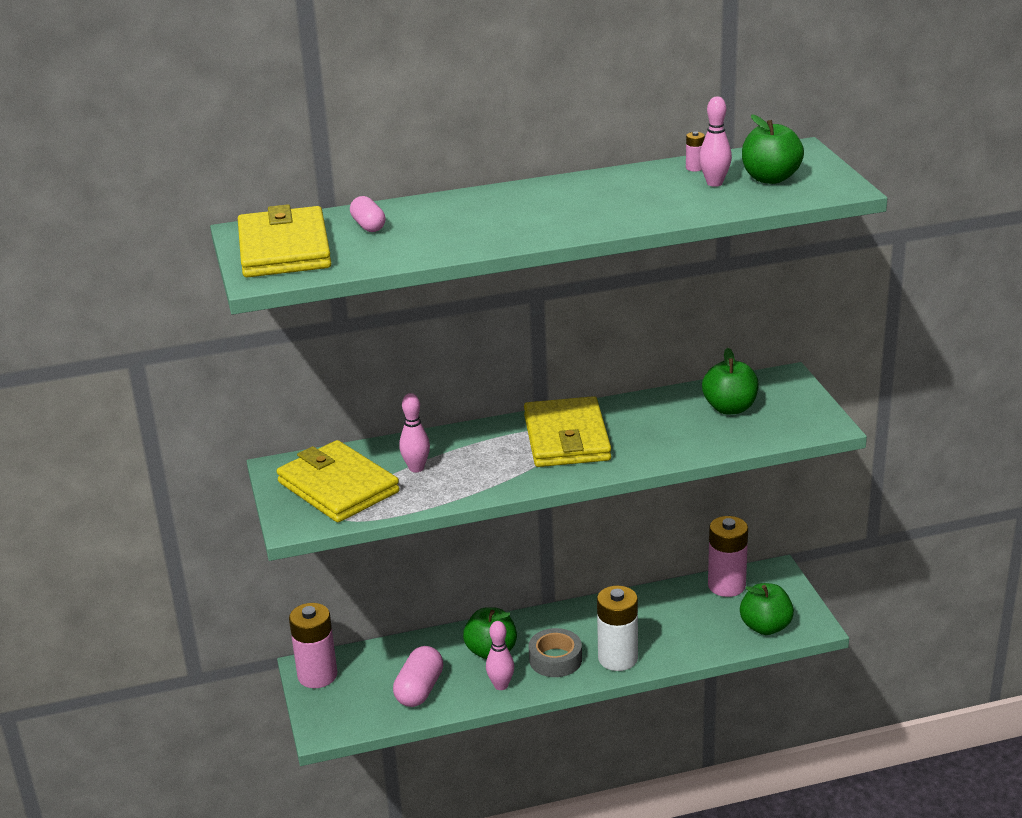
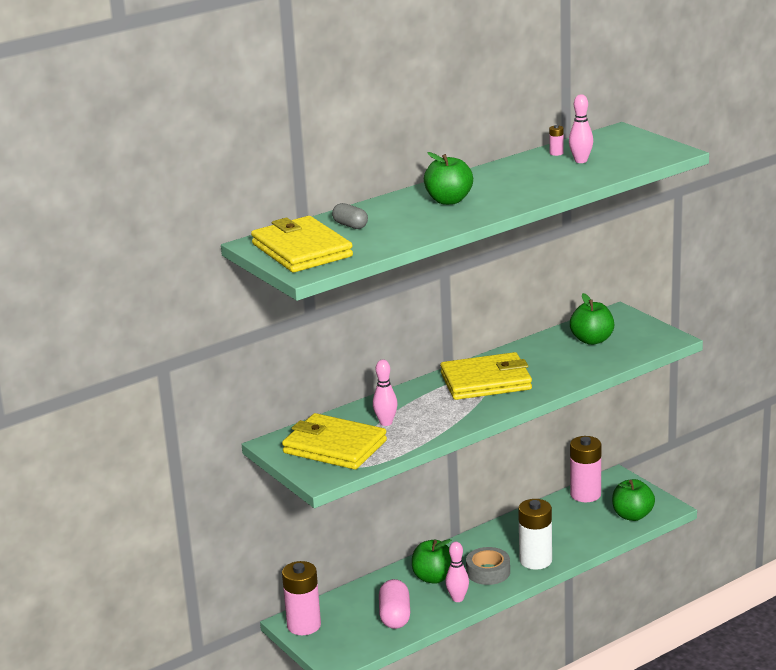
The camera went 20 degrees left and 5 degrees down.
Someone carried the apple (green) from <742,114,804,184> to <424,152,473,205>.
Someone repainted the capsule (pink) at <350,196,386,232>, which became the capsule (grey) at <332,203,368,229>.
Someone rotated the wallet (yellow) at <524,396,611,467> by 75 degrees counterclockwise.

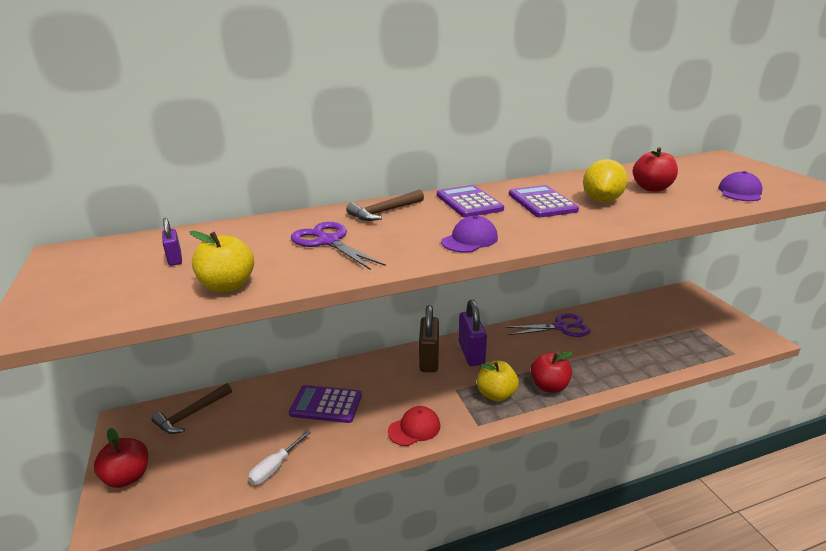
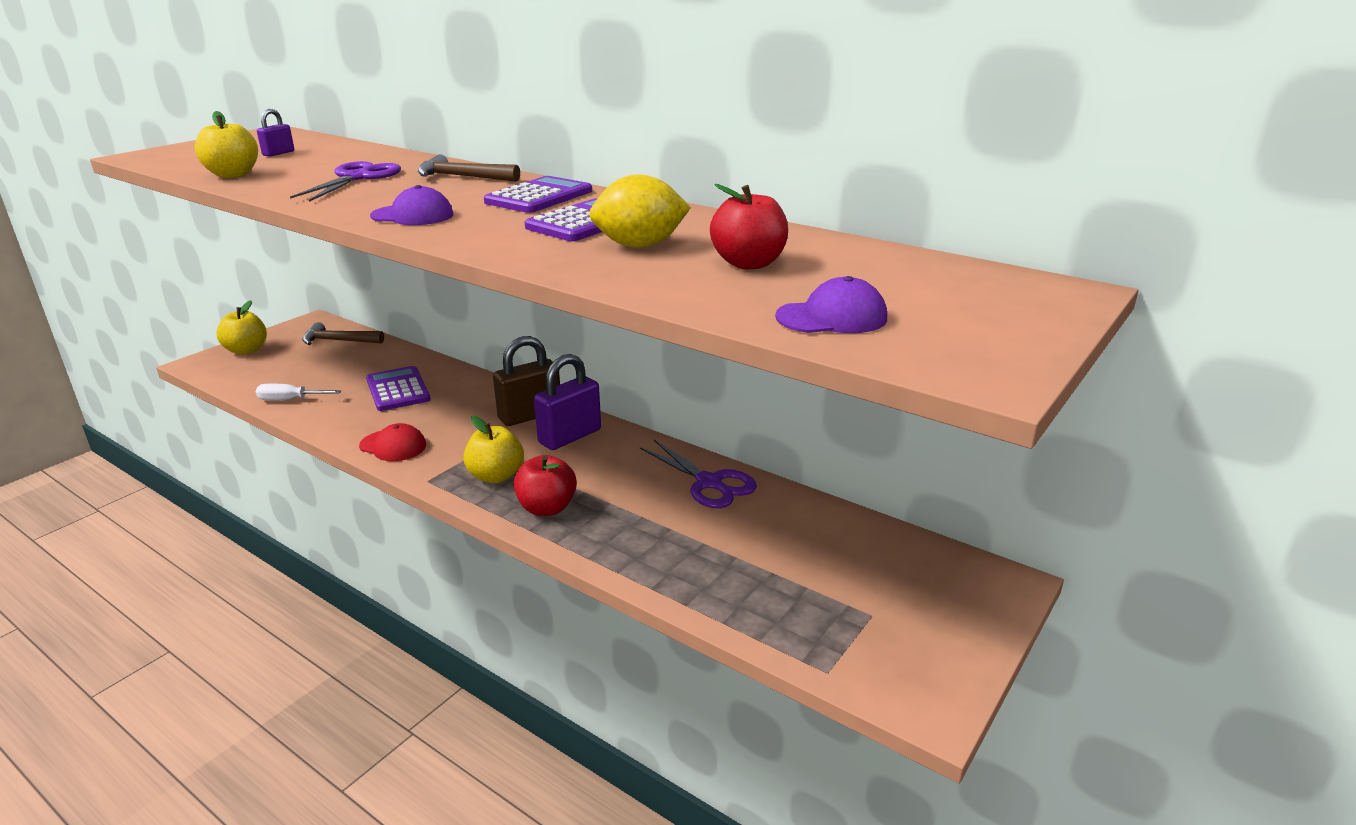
The camera went 55 degrees right and 0 degrees up.
Someone repainted the apple (red) at <94,428,148,488>, which became the apple (yellow) at <217,300,267,355>.

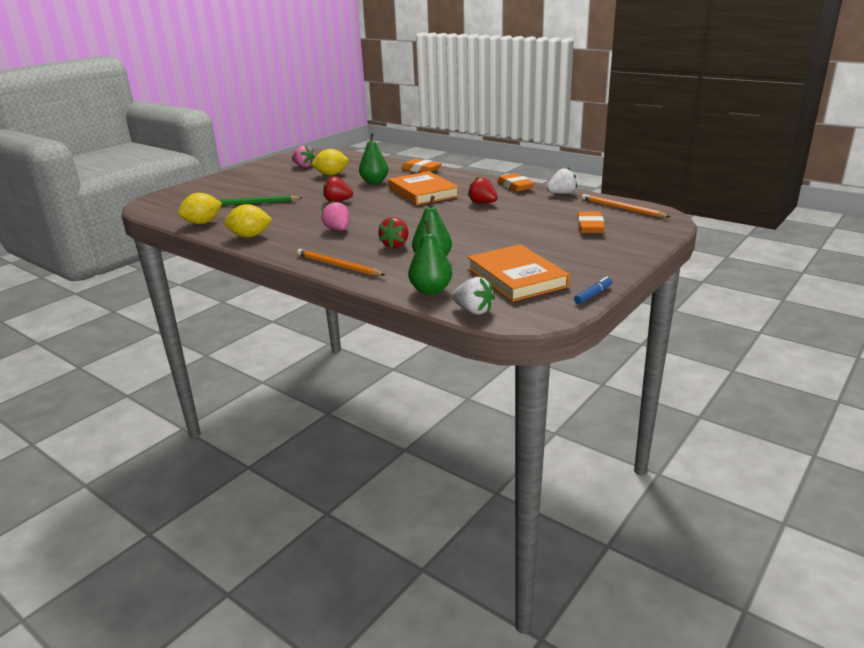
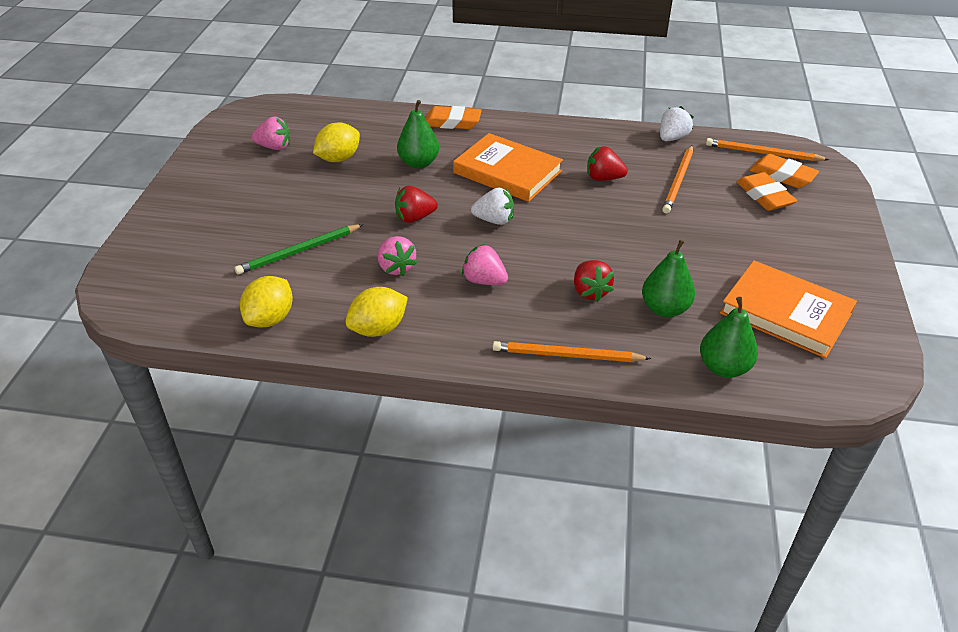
The camera went 30 degrees left and 15 degrees up.
Someone took away the marker (blue) at <574,276,612,304>.
Someone put down the strawberry (pink) at <378,236,418,276>.
Someone put down the pencil (orange) at <662,145,693,213>.
Someone carried the strawberry (white) from <452,277,495,315> to <471,187,514,225>.
Someone carried the eraser (orange) from <497,173,535,192> to <749,154,819,188>.

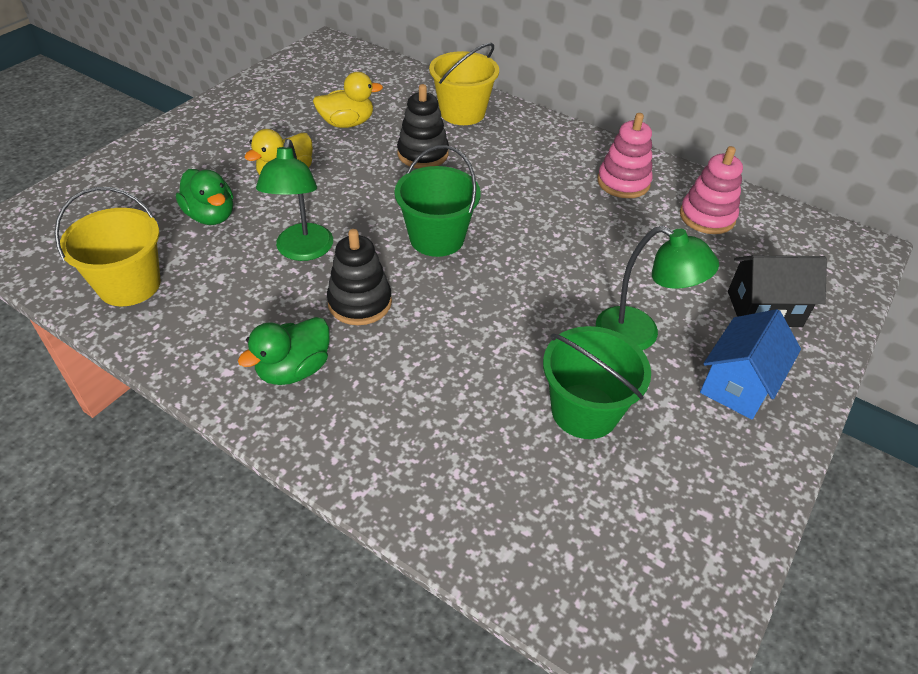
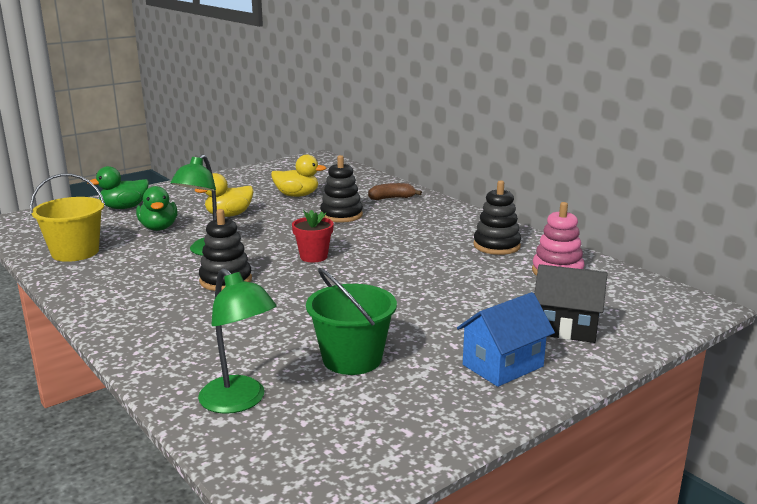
The camera went 20 degrees right and 25 degrees down.
Someone carried the duck (green) from <238,317,330,385> to <88,166,149,209>.
Someone carried the lamp (green) from <596,226,719,350> to <198,268,277,414>.
Someone swapped the bucket (green) at <394,145,481,257> for the flower pot (red) at <292,210,334,262>.
Someone swapped the bucket (yellow) at <429,43,499,125> for the banana (brown) at <368,183,422,200>.
Someone repainted the stacking toy (pink) at <597,113,653,198>, which became the stacking toy (black) at <473,180,521,255>.

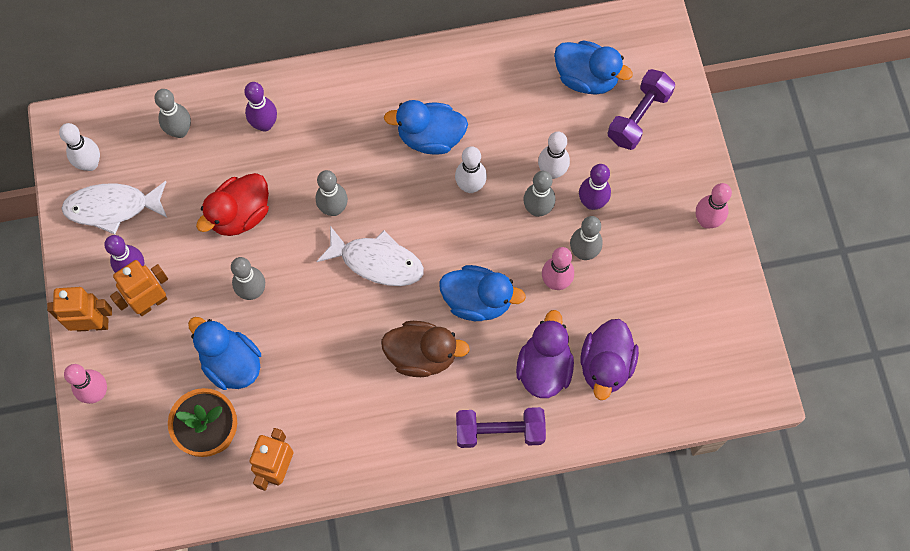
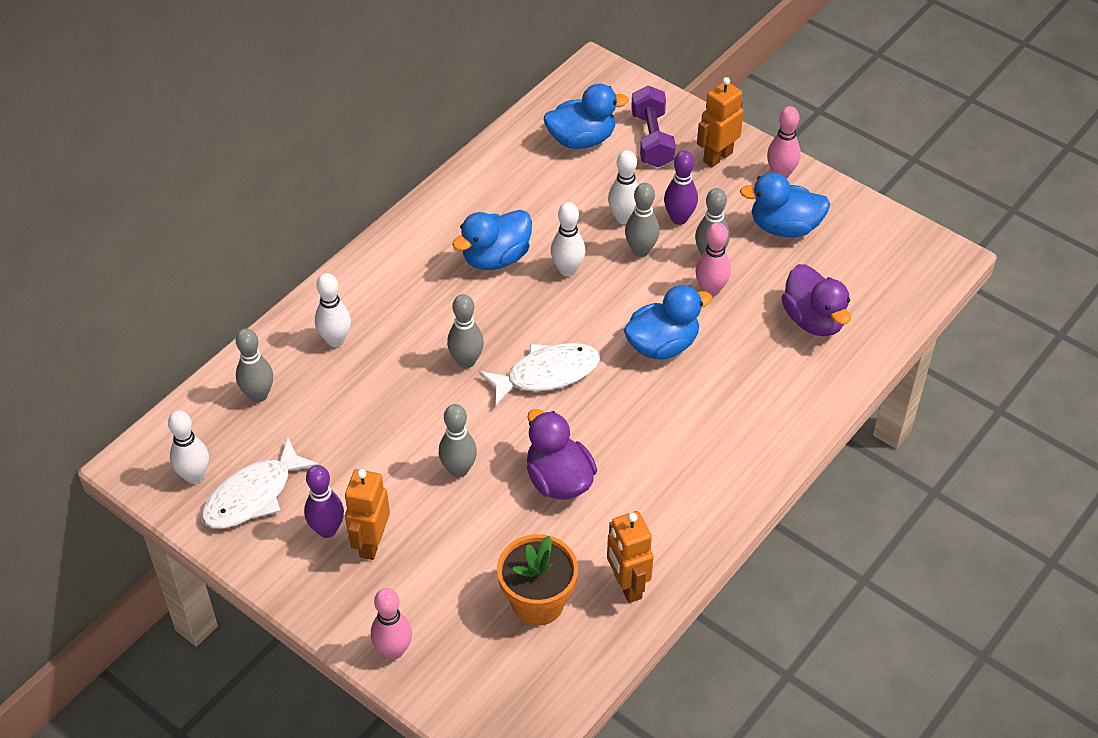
The camera went 40 degrees left and 20 degrees down.
Someone took away the duck (red) at <196,173,269,236>.
Someone took away the duck (brown) at <381,321,470,377>.
Someone took away the dumbbell (purple) at <456,407,546,448>.
Someone carried the robot (orange) from <47,287,112,332> to <697,77,744,167>.
Someone carried the duck (blue) from <188,317,261,390> to <740,172,830,237>.
Someone carried the duck (purple) from <516,310,574,398> to <527,409,597,500>.
Someone repainted the bowling pin (purple) at <244,82,277,131>, which became the bowling pin (white) at <315,273,351,347>.

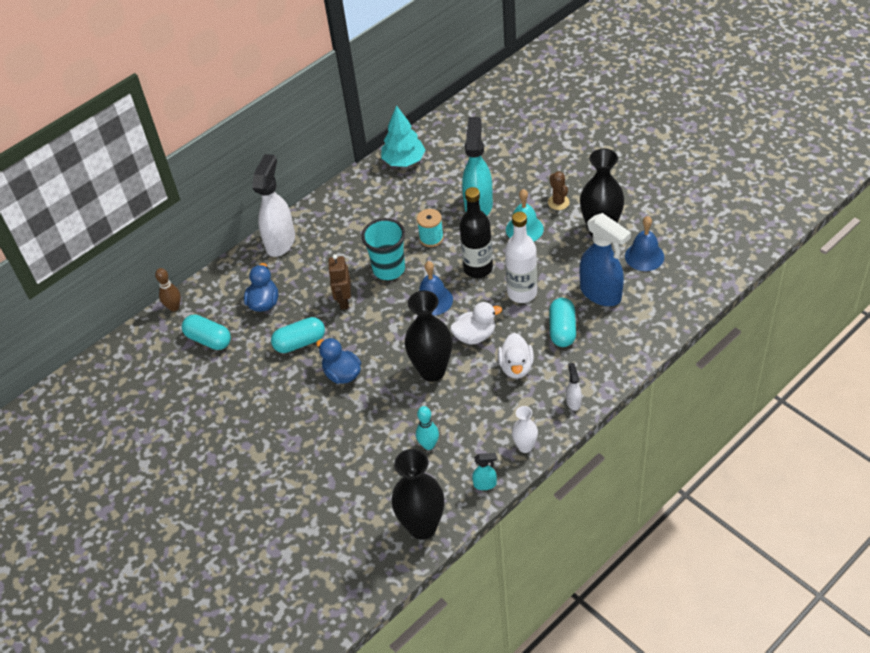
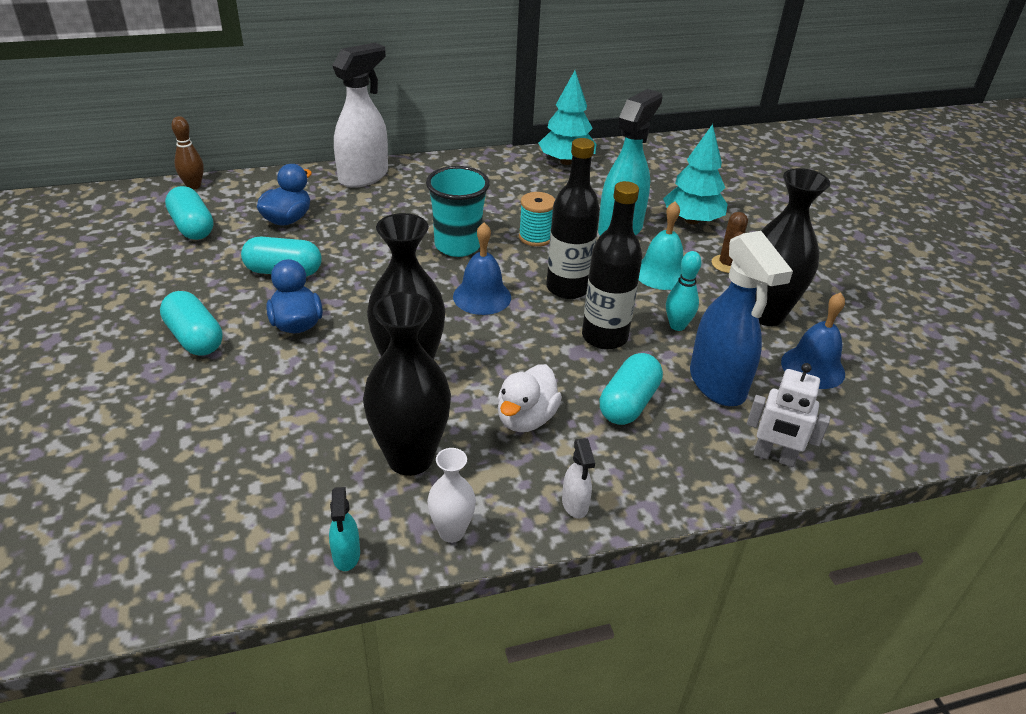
The camera went 20 degrees right and 10 degrees down.
Someone took away the robot (brown) at <328,254,351,310>.
Someone took away the duck (white) at <450,302,502,344>.
Someone put down the capsule (turquoise) at <160,291,222,356>.
Someone put down the tree (turquoise) at <663,124,728,224>.
Someone put down the robot (white) at <747,363,830,467>.
Someone carried the vase (black) from <391,449,444,540> to <363,292,451,476>.
Someone carried the bowling pin (turquoise) from <416,406,439,450> to <666,251,702,331>.
Someone repainted the bottle (white) at <505,212,537,303>, which became the bottle (black) at <582,181,642,350>.
Someone rotated the spray bottle (turquoise) at <472,453,497,490> by 60 degrees clockwise.
Someone rotated the spray bottle (white) at <566,363,582,411> by 150 degrees clockwise.

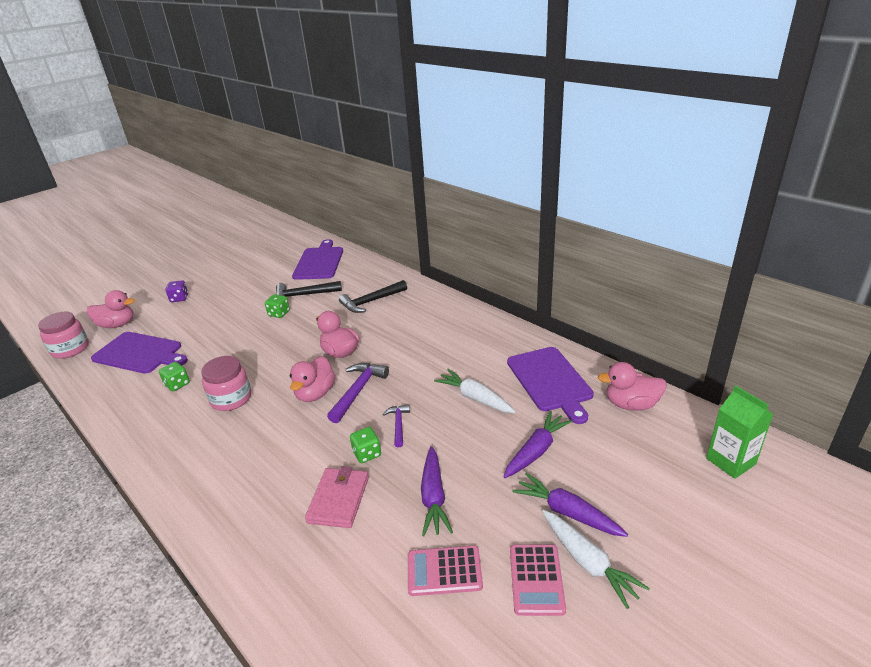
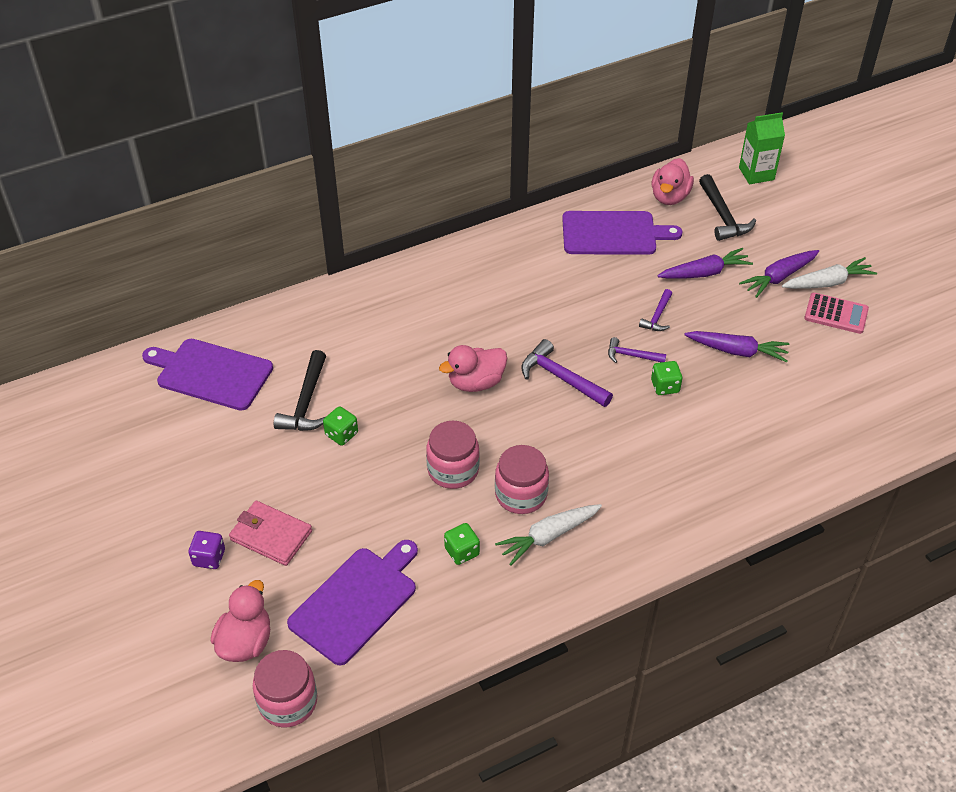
The camera went 75 degrees left and 15 degrees up.
Someone took away the duck (pink) at <290,356,335,402>.
Someone took away the calculator (pink) at <408,545,483,596>.
Someone put down the jar (pink) at <426,421,479,489>.
Someone put down the hammer (purple) at <639,289,672,331>.
Someone carried the wallet (pink) from <305,466,369,528> to <229,501,312,566>.
Someone carried the hammer (black) from <339,280,407,313> to <699,174,756,241>.
Someone carried the carrot (white) from <434,369,515,413> to <495,504,602,565>.
Someone rotated the carrot (purple) at <503,411,573,478> by 105 degrees clockwise.

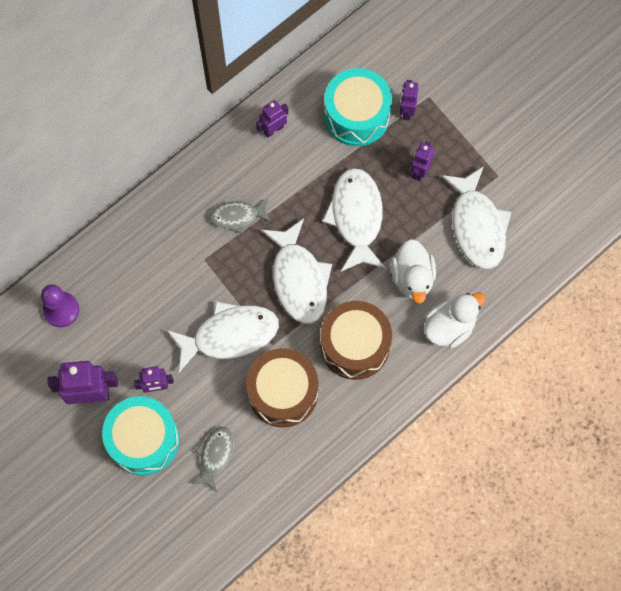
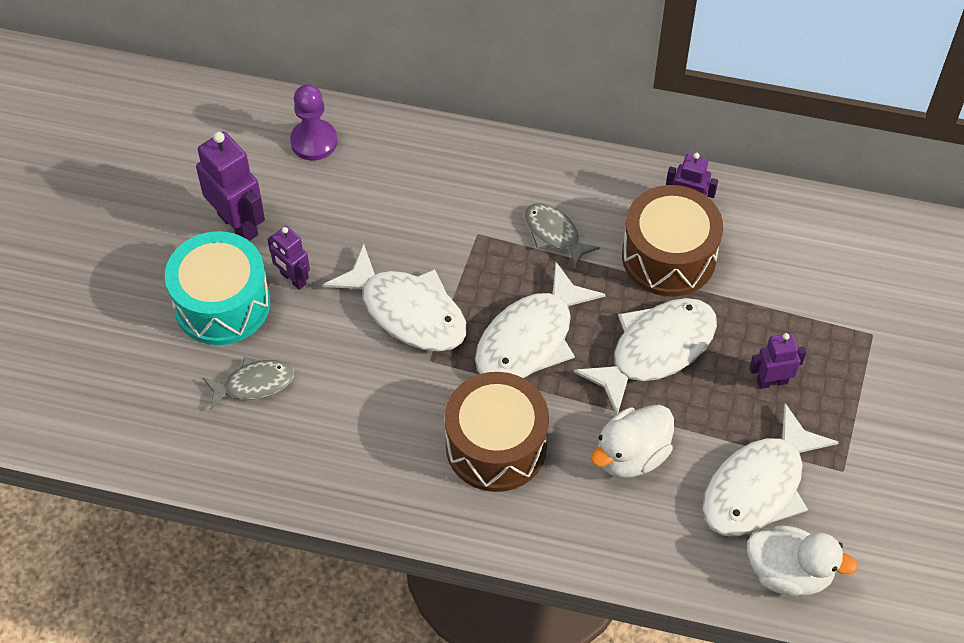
The camera went 55 degrees right and 15 degrees down.
Someone took away the drum (turquoise) at <324,68,392,146>.
Someone took away the robot (purple) at <399,80,418,120>.
Someone carried the drum (brown) from <246,348,318,427> to <622,185,723,297>.
Someone carried the duck (white) from <424,293,486,348> to <747,525,858,596>.

